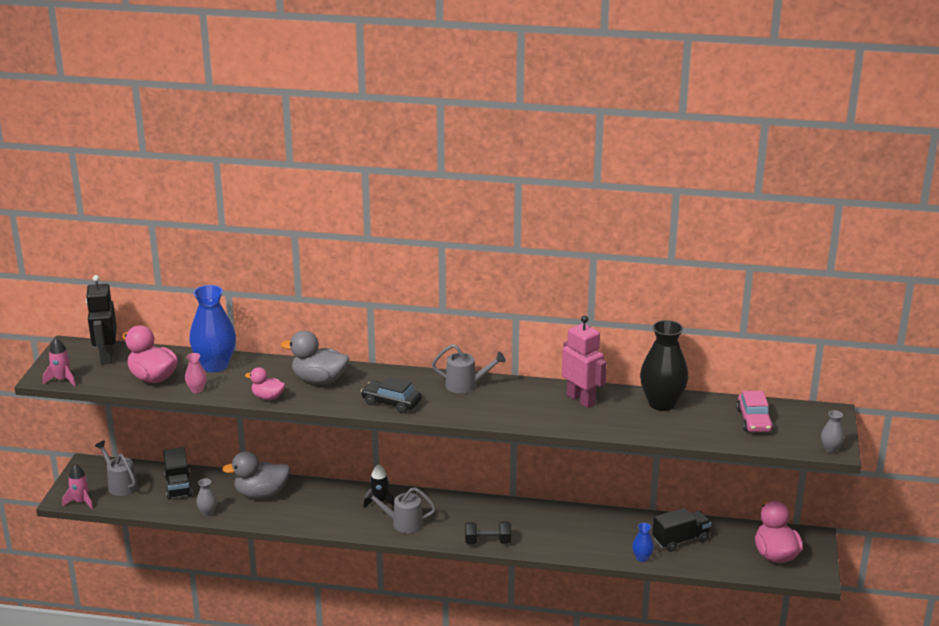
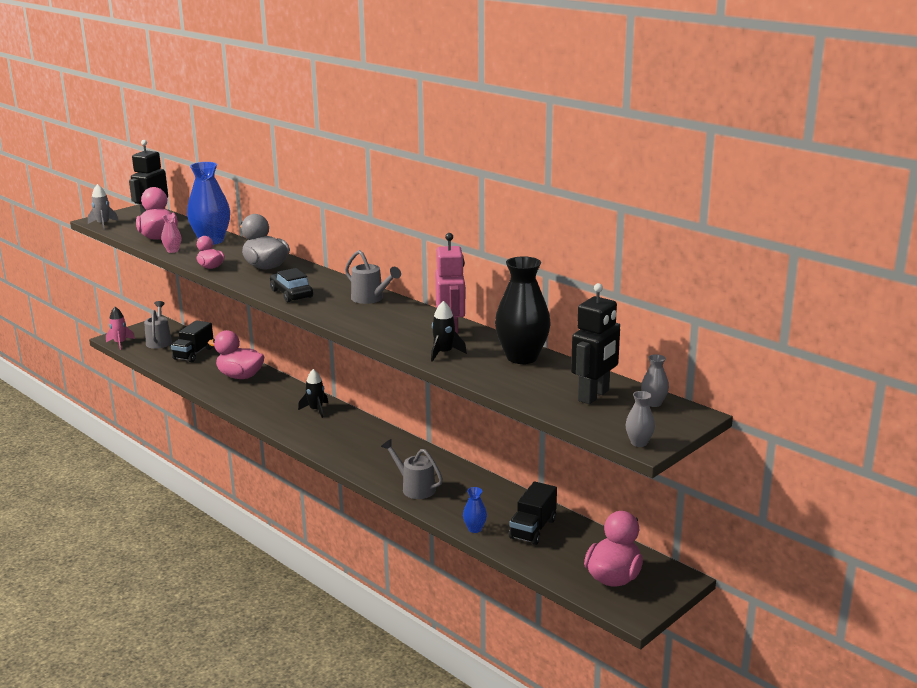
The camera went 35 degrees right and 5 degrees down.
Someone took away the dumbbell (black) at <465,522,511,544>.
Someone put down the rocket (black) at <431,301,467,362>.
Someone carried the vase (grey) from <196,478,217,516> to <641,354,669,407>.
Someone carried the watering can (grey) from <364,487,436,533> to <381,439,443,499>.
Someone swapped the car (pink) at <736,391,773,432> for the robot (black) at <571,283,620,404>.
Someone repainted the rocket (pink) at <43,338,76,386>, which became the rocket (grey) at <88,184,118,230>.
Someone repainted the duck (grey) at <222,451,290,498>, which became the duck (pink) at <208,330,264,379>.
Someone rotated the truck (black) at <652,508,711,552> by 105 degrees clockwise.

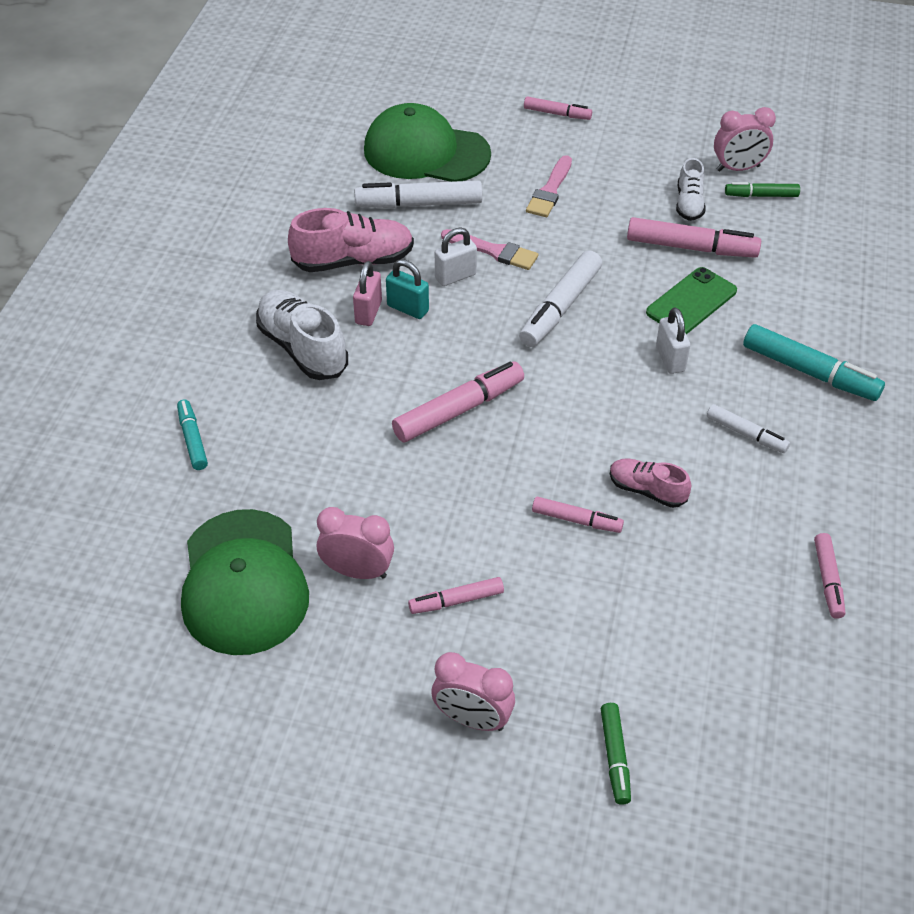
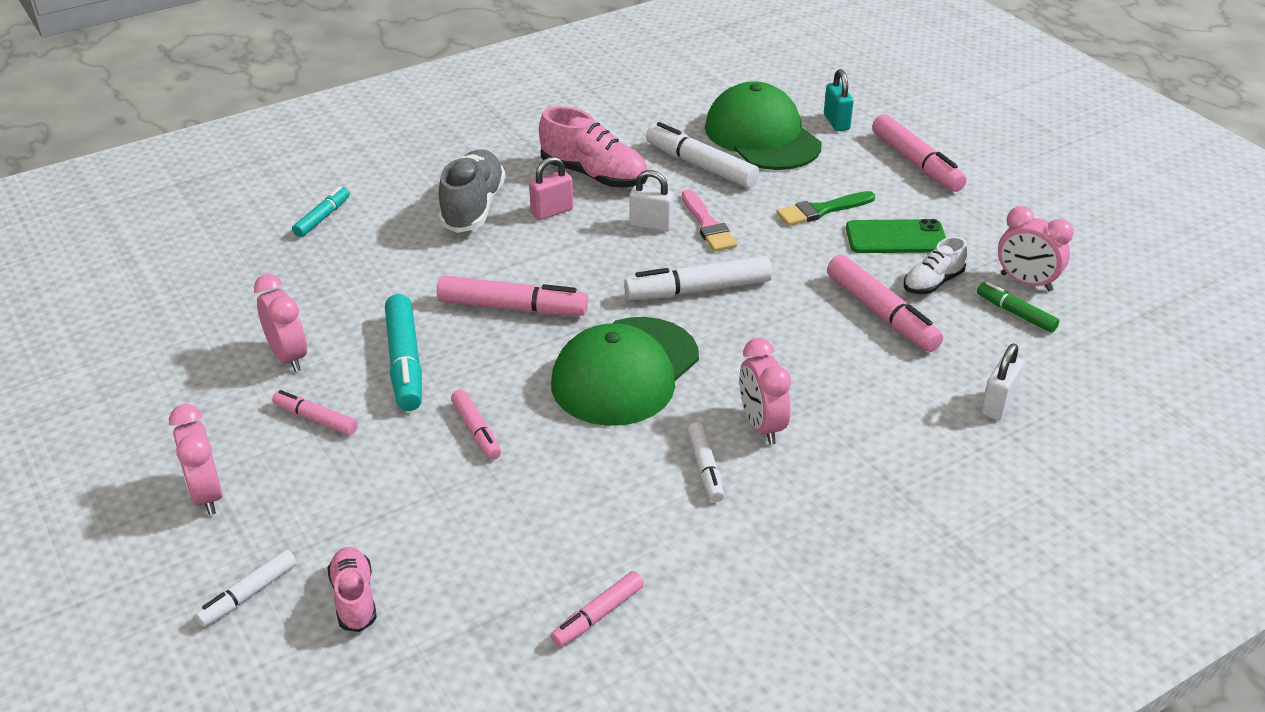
The camera went 45 degrees right and 10 degrees down.
Someone put down the clock (pink) at <739,338,791,445>.
Someone carried the cap (green) from <181,509,309,655> to <551,317,699,426>.
Someone carried the padlock (turquoise) from <386,259,429,319> to <824,69,854,131>.
Someone carried the shoe (pink) from <610,458,691,508> to <327,547,377,632>.
Someone carried the phone (green) from <646,267,737,334> to <846,219,946,253>.
Someone carried the padlock (white) from <656,307,690,374> to <981,343,1024,420>.
Someone carried the marker (turquoise) from <743,324,885,401> to <385,294,422,411>.
Someone repainted the shoe (white) at <256,290,348,380>, which became the shoe (grey) at <438,149,506,233>.
Someone repainted the brush (pink) at <526,155,572,217>, which became the brush (green) at <776,191,875,226>.
Someone repainted the marker (green) at <601,703,631,805>, which became the marker (white) at <195,549,297,627>.
Someone scaled the marker (pink) at <524,96,592,120> by 1.72.

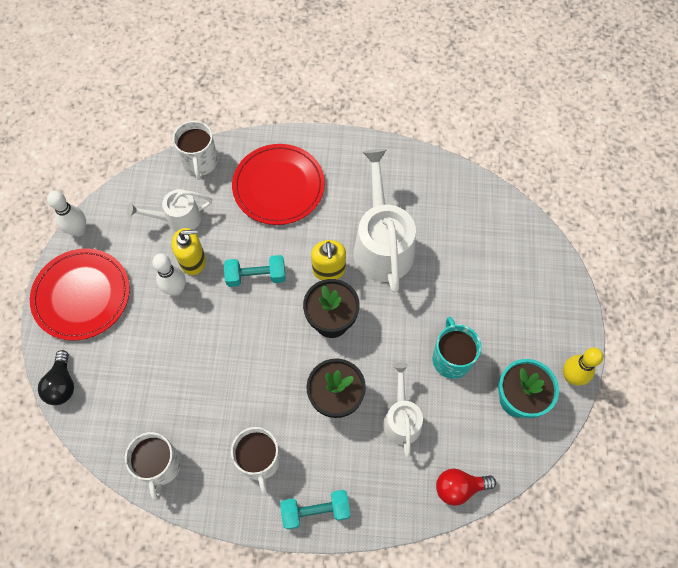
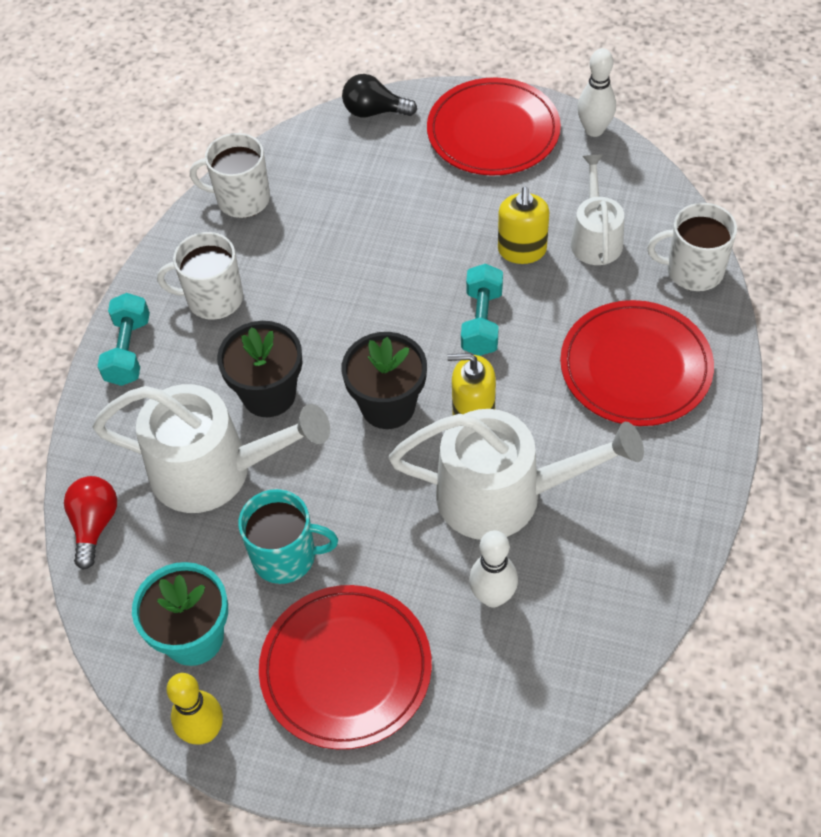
The camera went 105 degrees right and 10 degrees down.
Someone put down the plate (red) at <259,585,432,749>.
Someone carried the bowling pin (white) from <152,254,186,296> to <469,530,518,607>.
Someone scaled the watering can (white) at <383,362,423,458> by 1.73.

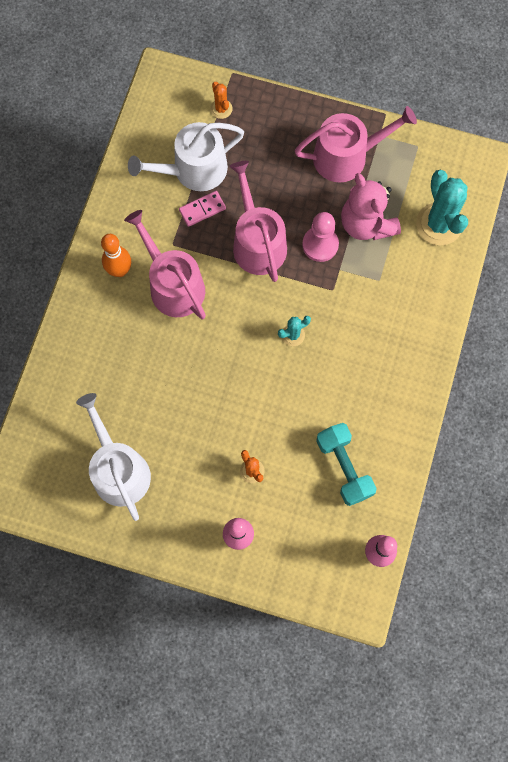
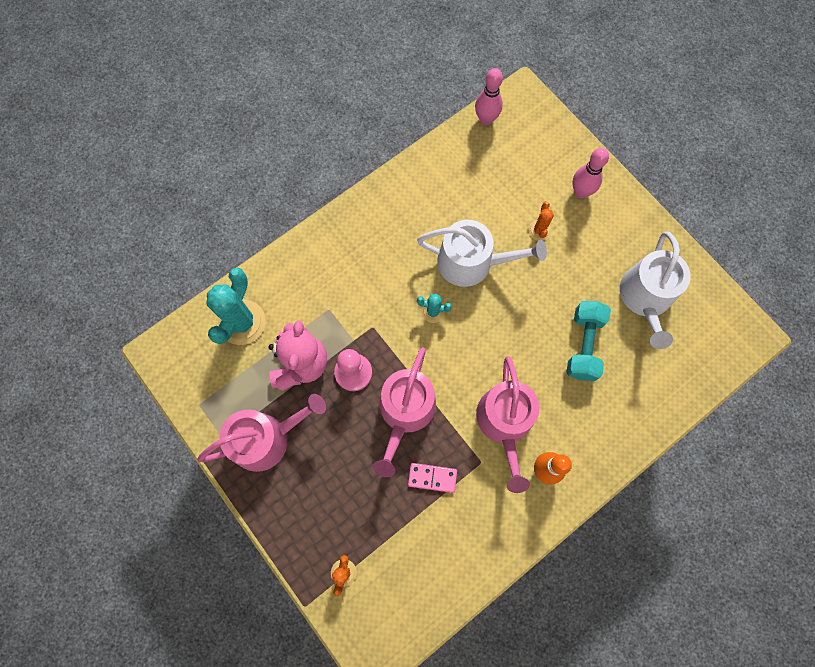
The camera went 145 degrees left and 0 degrees up.
Someone carried the watering can (white) from <128,122,244,191> to <417,220,547,287>.
Someone carried the dumbbell (turquoise) from <316,423,377,506> to <566,301,611,381>.
Someone rotated the watering can (pink) at <295,106,417,183> by 135 degrees clockwise.

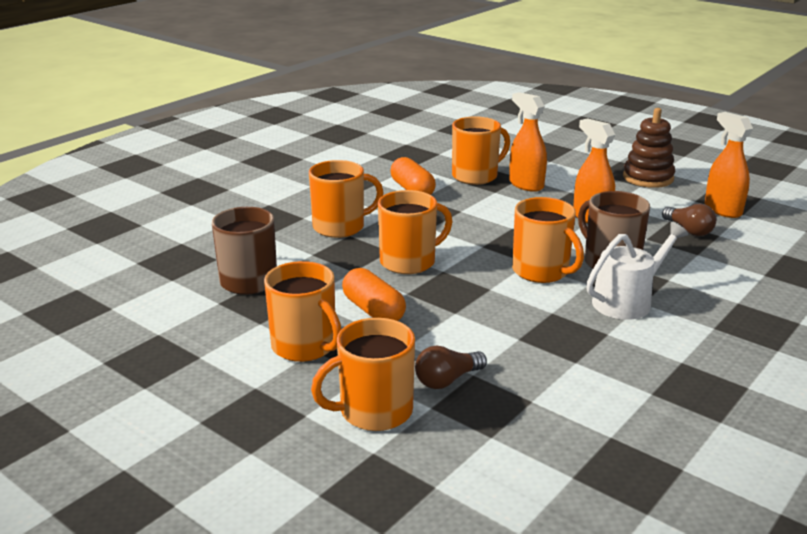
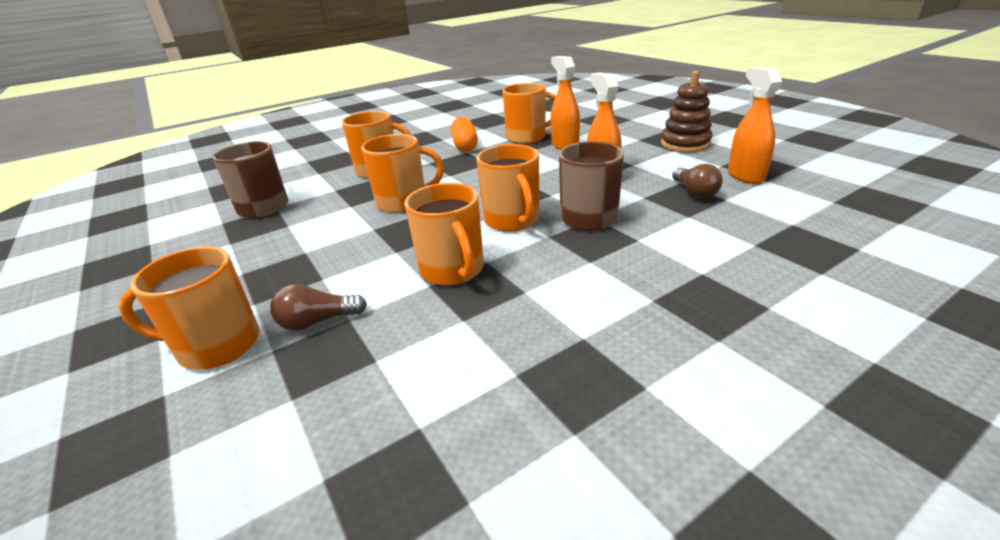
The camera went 20 degrees right and 5 degrees up.
Someone took away the capsule (orange) at <342,268,406,321>.
Someone took away the watering can (white) at <586,222,689,320>.
Someone carried the mug (orange) from <264,261,342,362> to <405,183,484,286>.

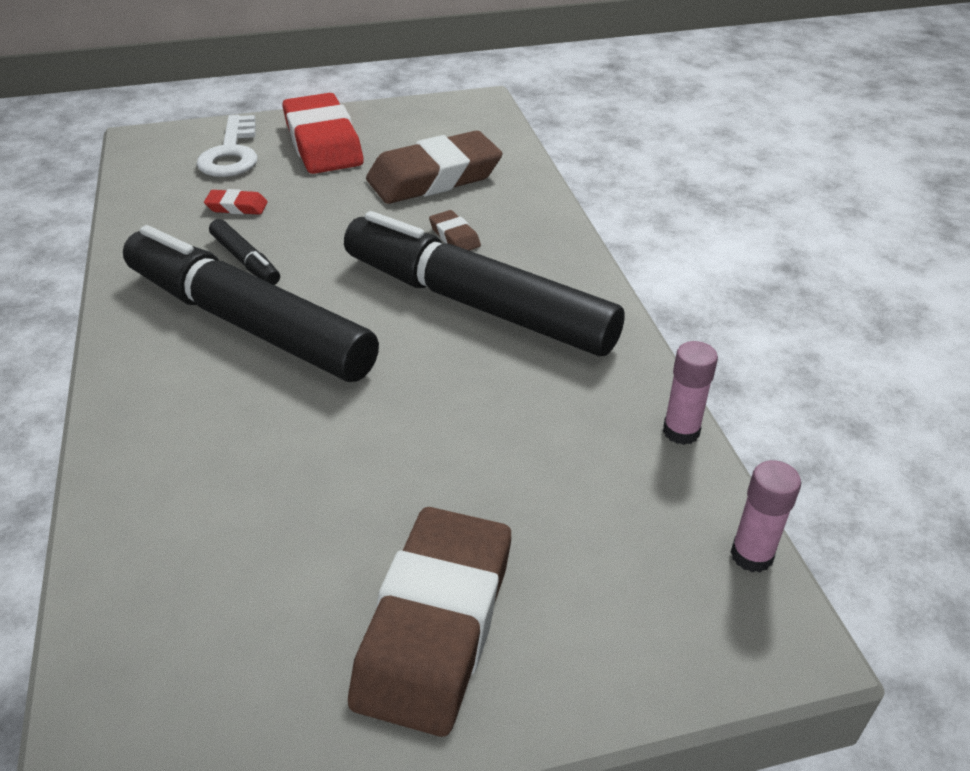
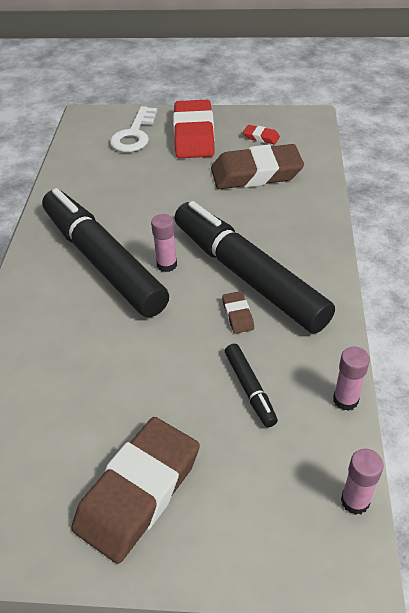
The camera went 20 degrees right and 5 degrees up.
Someone put down the glue stick (pink) at <151,214,177,272>.
Someone carried the eraser (red) from <204,189,268,215> to <243,125,280,144>.
Someone carried the marker (black) from <209,219,280,285> to <225,344,278,427>.
Someone carried the eraser (brown) from <429,210,481,251> to <222,291,254,334>.

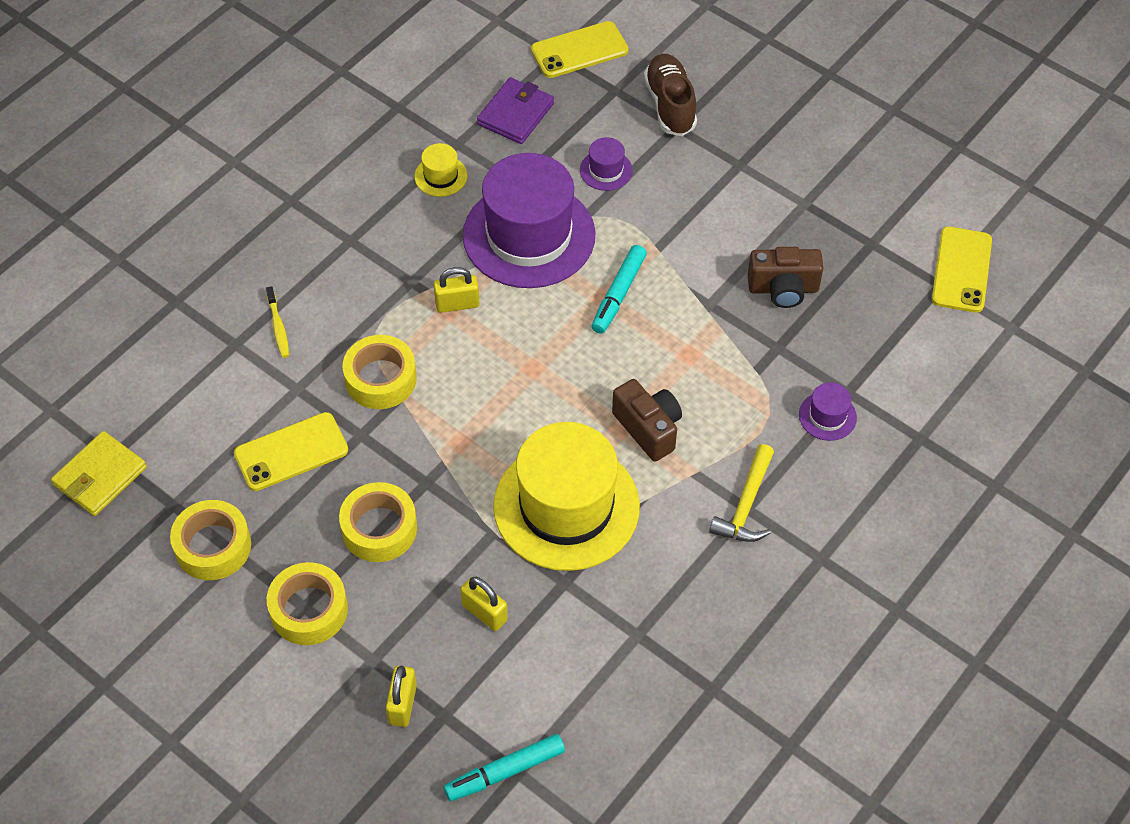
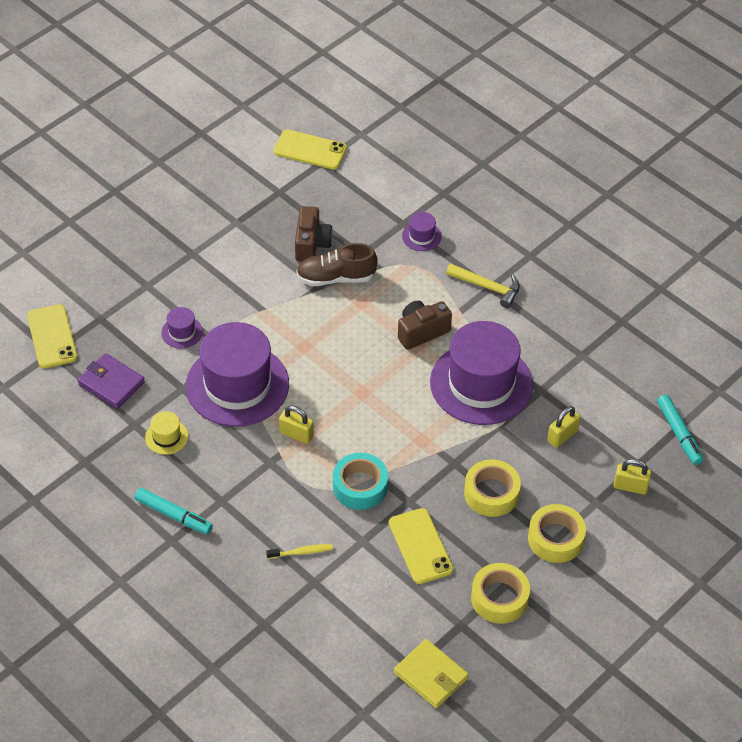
The camera went 85 degrees left and 5 degrees down.
Someone carried the marker (turquoise) from <591,245,647,334> to <135,488,213,534>.
Someone carried the shoe (brown) from <644,54,697,136> to <296,243,378,286>.
Someone repainted the tape (yellow) at <342,335,417,409>, which became the tape (turquoise) at <333,453,388,510>.
Someone repainted the hat (yellow) at <493,422,640,571>, which became the hat (purple) at <430,321,533,425>.
Someone rotated the padlock (yellow) at <433,267,479,313> by 60 degrees counterclockwise.

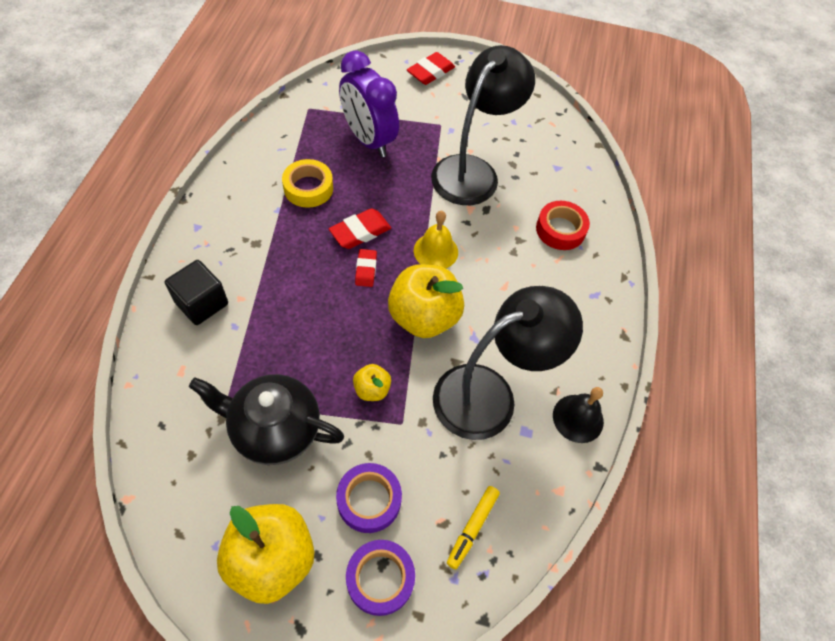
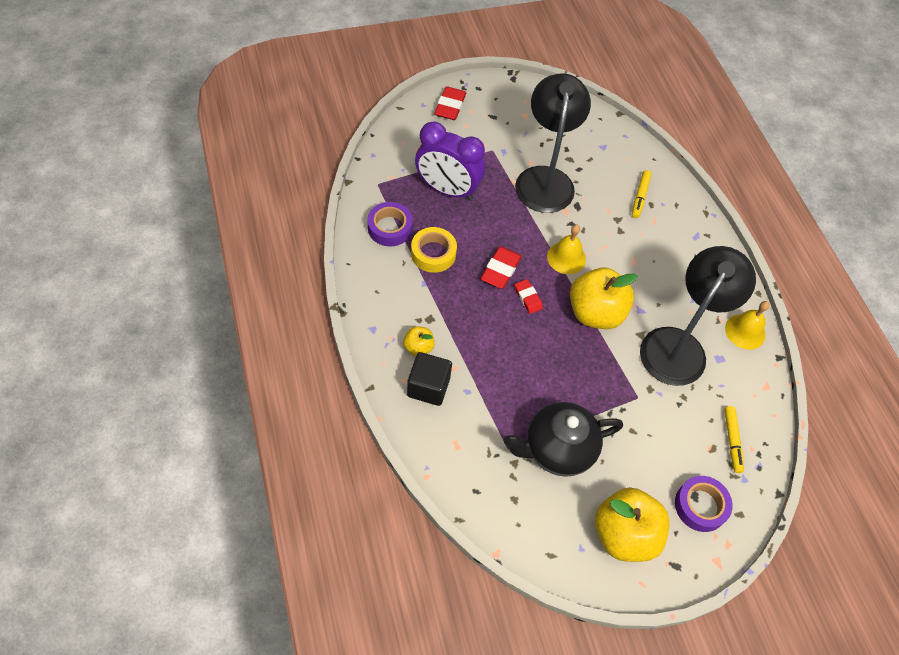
The camera went 30 degrees left and 0 degrees up.
Someone carried the tape (purple) from <336,463,402,533> to <367,202,413,246>.
Someone carried the apple (yellow) from <353,364,391,401> to <403,326,435,356>.
Someone swapped the tape (red) at <536,201,590,250> for the marker (yellow) at <632,170,652,218>.
Someone repainted the bell (black) at <553,387,604,443>, which became the bell (yellow) at <725,301,770,350>.

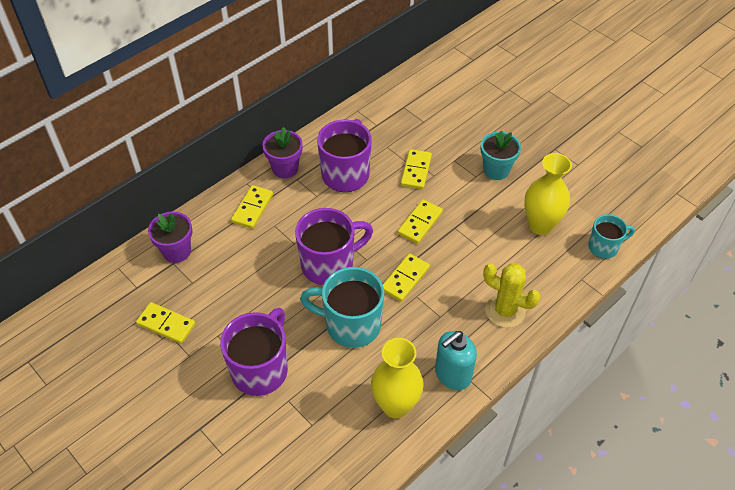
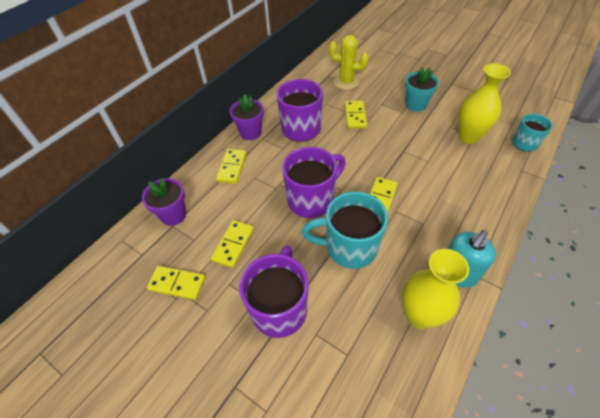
The camera went 10 degrees left and 0 degrees up.
Someone carried the domino (yellow) from <397,200,443,244> to <211,220,254,268>.
Someone carried the cactus (yellow) from <483,263,541,328> to <329,35,369,90>.

